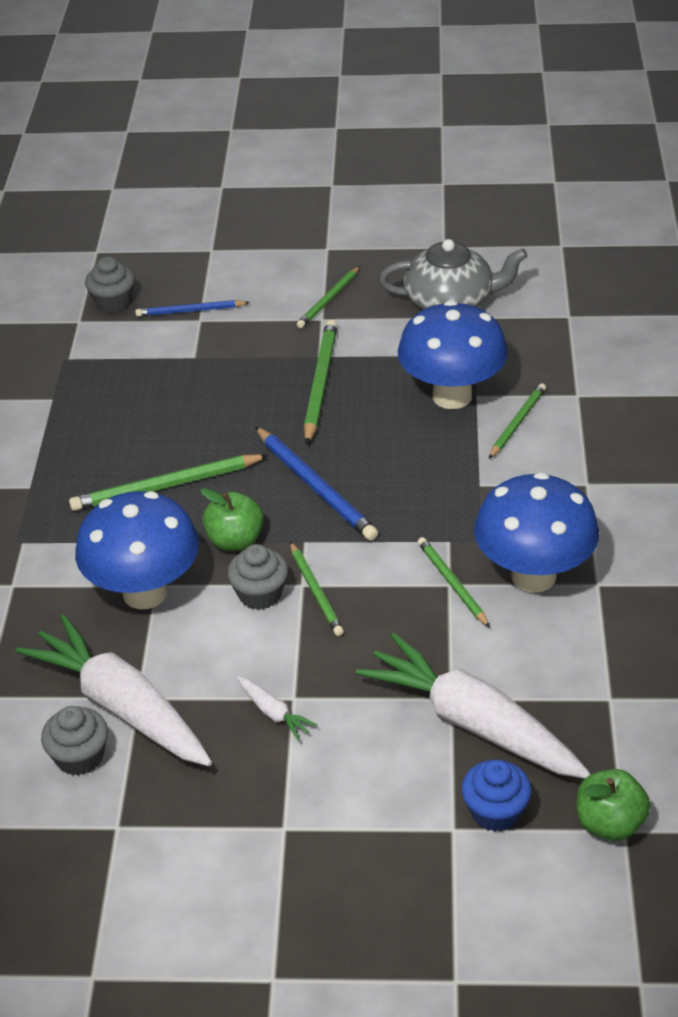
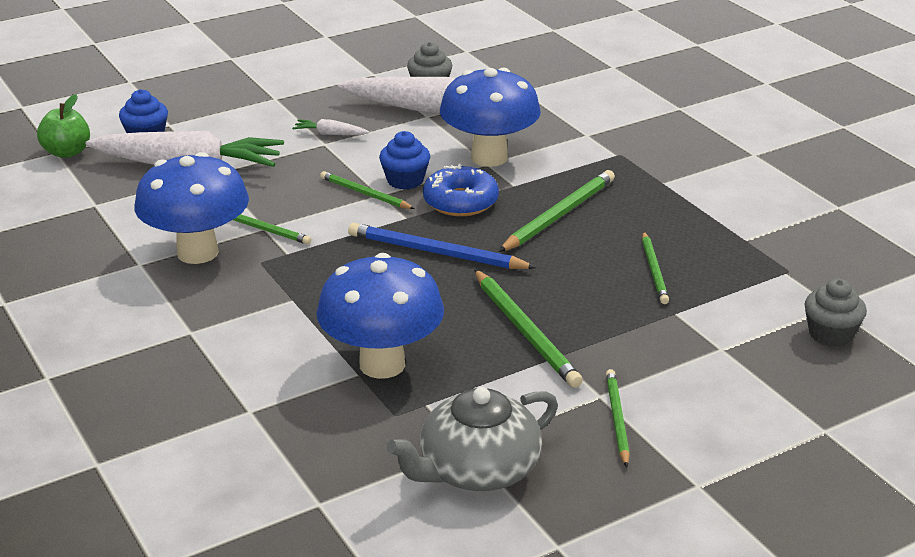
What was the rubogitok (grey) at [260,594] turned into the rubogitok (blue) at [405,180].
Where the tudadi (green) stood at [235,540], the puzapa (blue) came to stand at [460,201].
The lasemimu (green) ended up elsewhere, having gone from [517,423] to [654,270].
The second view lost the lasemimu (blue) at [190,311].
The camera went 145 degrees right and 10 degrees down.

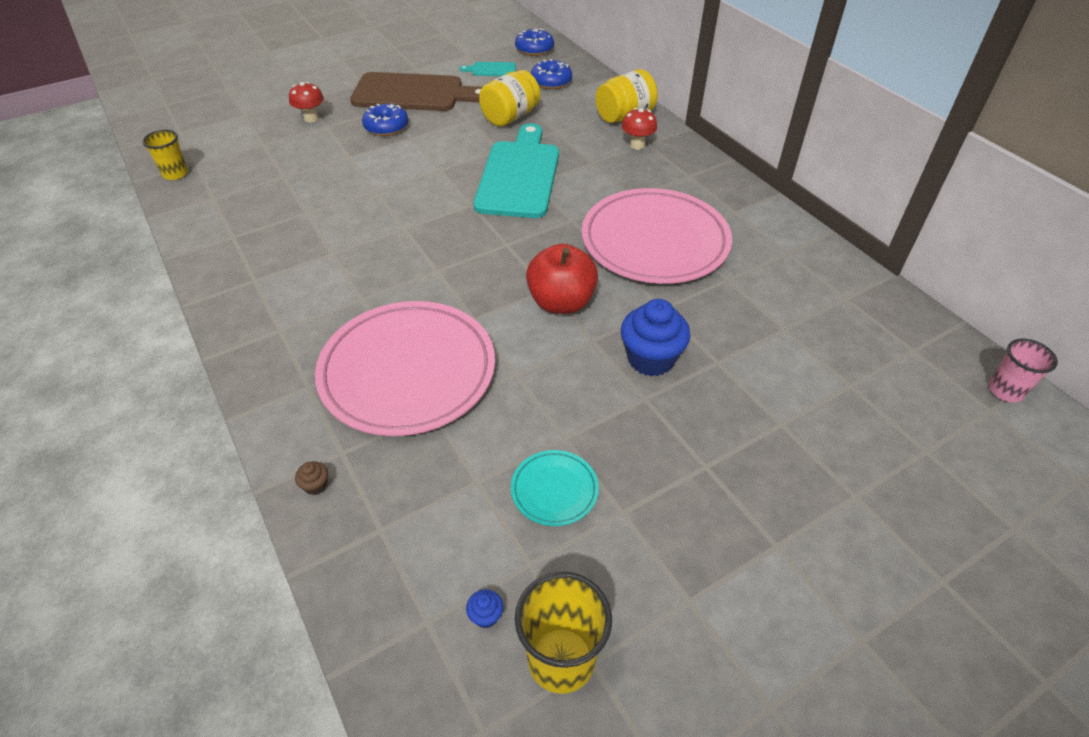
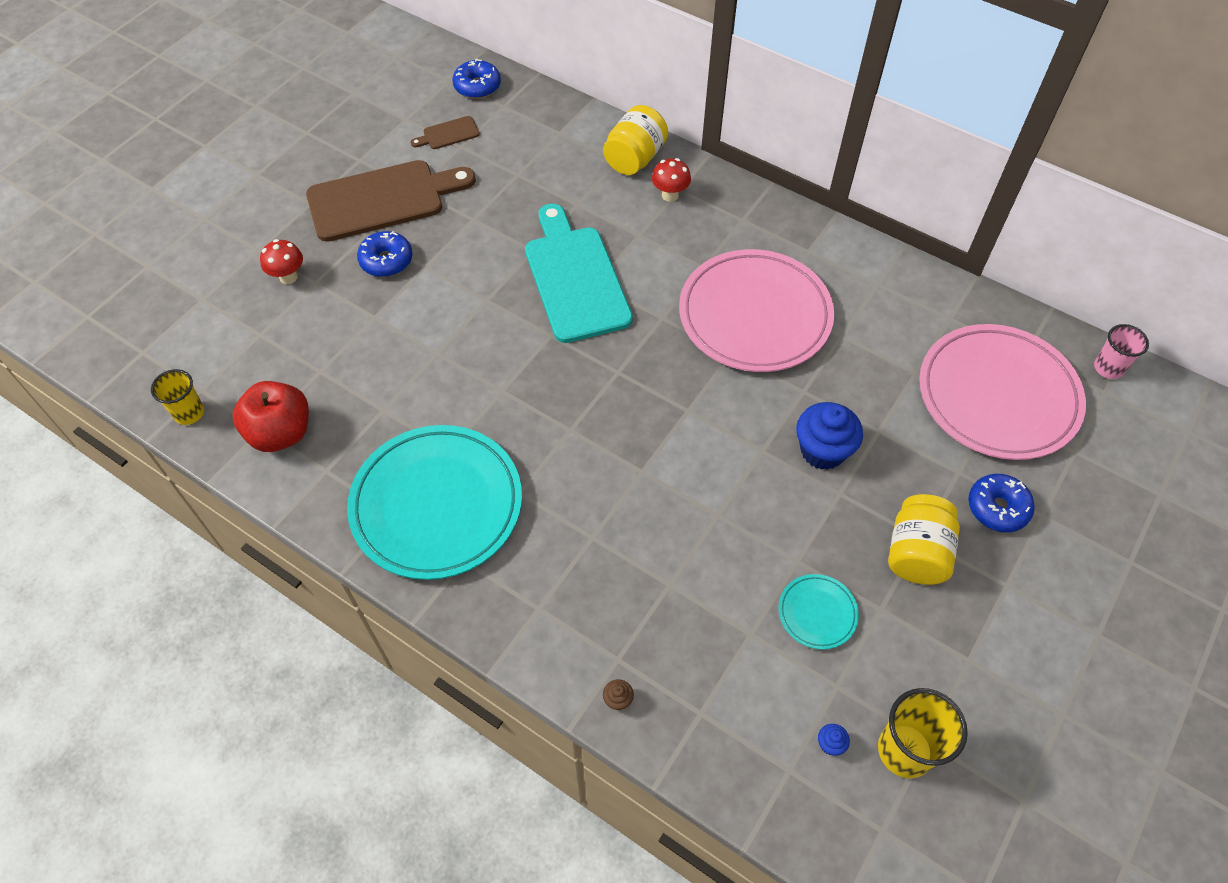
The tudadi (red) ended up elsewhere, having gone from [561,302] to [281,433].
The second view gained the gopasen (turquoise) at [437,505].
What was the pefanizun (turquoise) at [491,69] turned into the pefanizun (brown) at [448,134].
The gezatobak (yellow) ended up elsewhere, having gone from [510,117] to [916,553].
The gopasen (pink) ended up elsewhere, having gone from [408,372] to [997,396].
The puzapa (blue) ended up elsewhere, having gone from [551,82] to [997,508].
The camera went 25 degrees left and 10 degrees up.

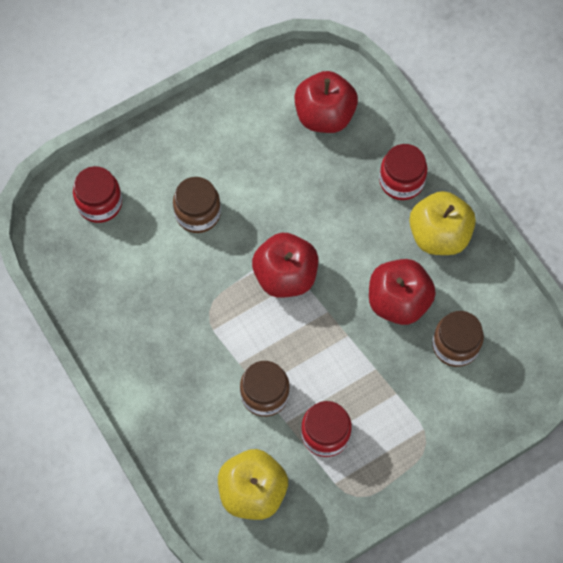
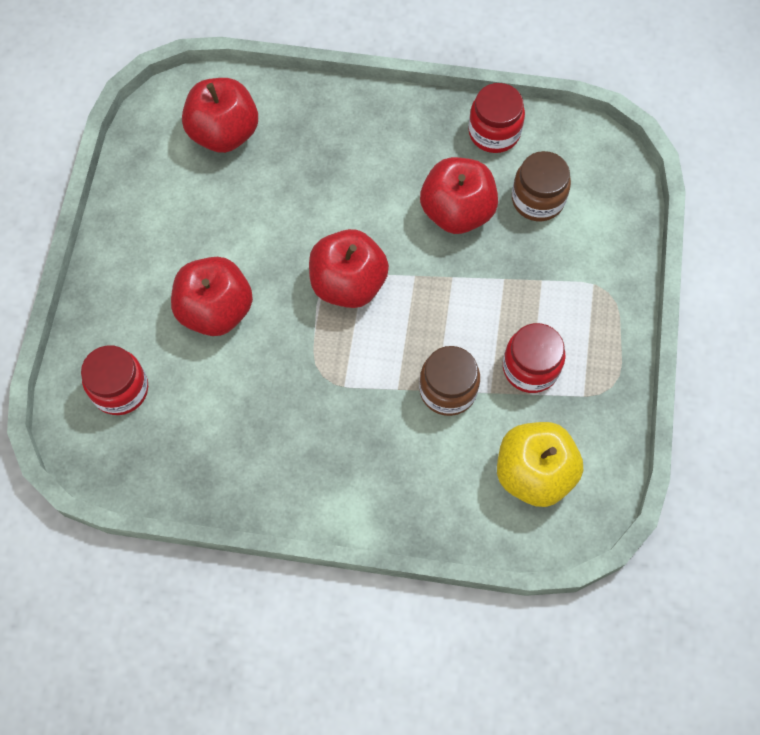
Where the gezatobak (brown) stood at [198,213], the tudadi (red) came to stand at [216,310].
The gezatobak (red) ended up elsewhere, having gone from [401,181] to [494,132].
The second view lost the tudadi (yellow) at [439,235].
The camera went 50 degrees left and 0 degrees up.

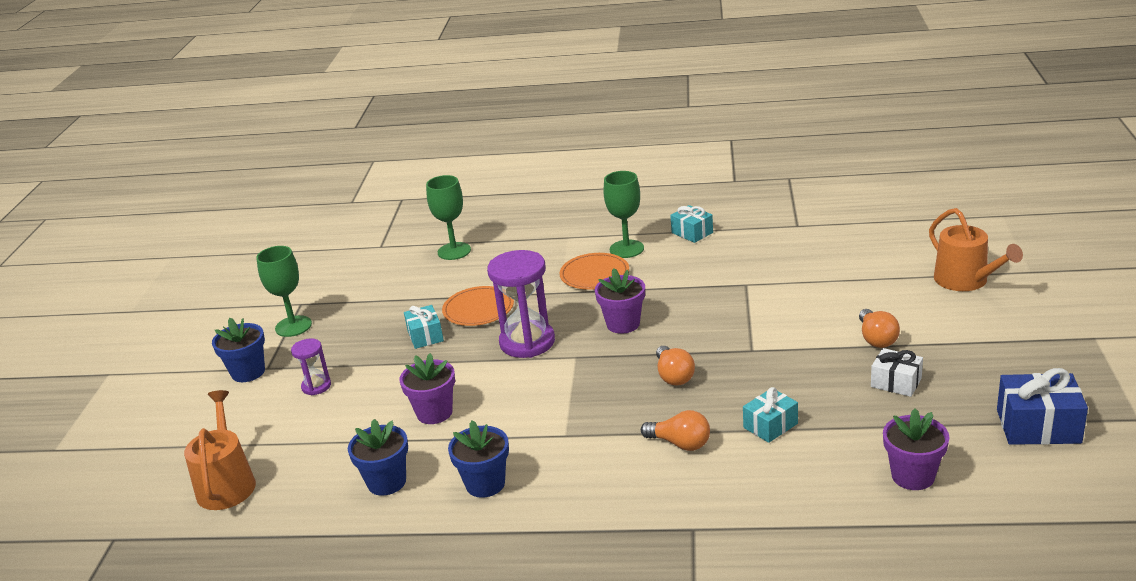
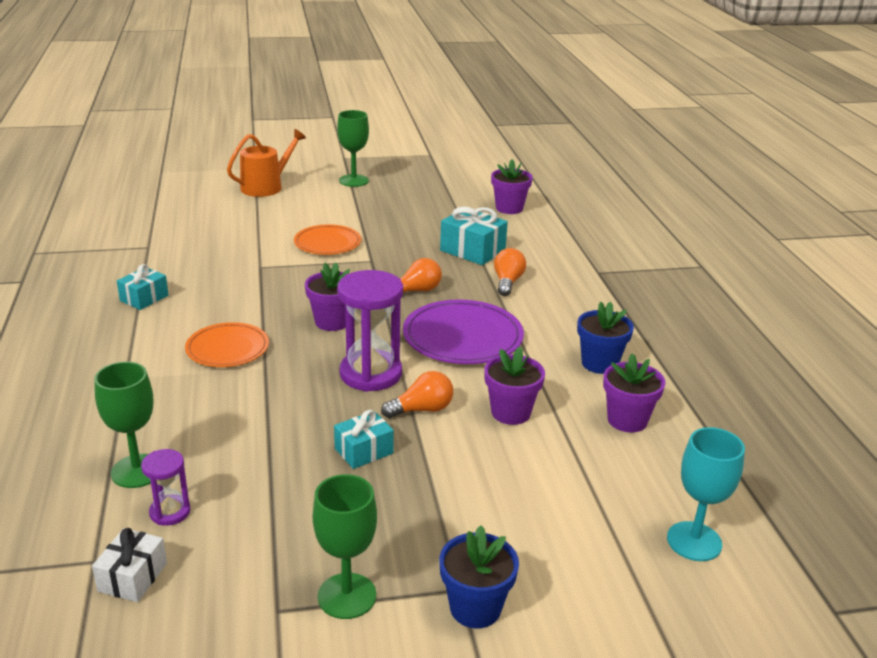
The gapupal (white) ended up elsewhere, having gone from [896,382] to [133,577].
The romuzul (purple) ended up elsewhere, having gone from [316,386] to [170,512].
The gopasen (orange) ended up elsewhere, having gone from [478,309] to [327,243].
The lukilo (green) ended up elsewhere, having gone from [626,249] to [353,181].
The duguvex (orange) ended up elsewhere, having gone from [876,339] to [422,409].
The second view gained the gopasen (purple) at [462,337].
The size of the gapupal (turquoise) at [770,425] changed by a factor of 1.57.
What was the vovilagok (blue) at [386,482] turned into the vovilagok (purple) at [627,420].
Where the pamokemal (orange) stood at [226,484], the lukilo (turquoise) came to stand at [694,541].
The second view lost the gapupal (blue) at [1038,426].
The camera went 110 degrees left and 0 degrees up.

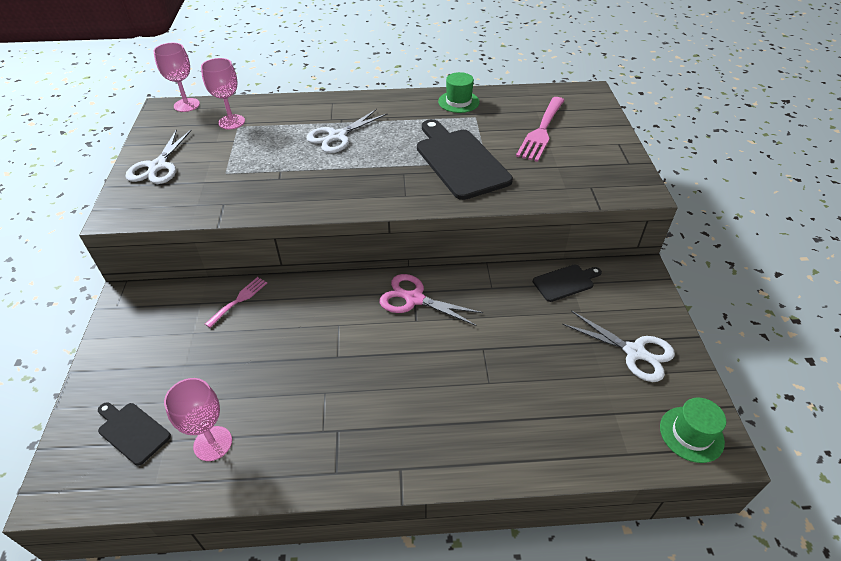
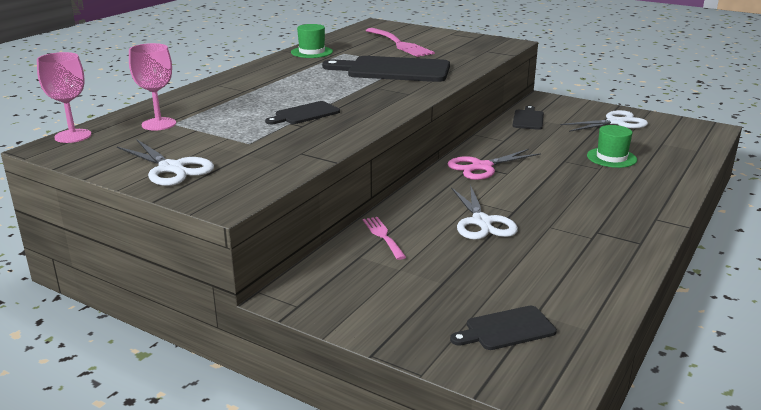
The second view gained the pefanizun (black) at [305,114].
The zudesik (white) ended up elsewhere, having gone from [337,136] to [481,222].
The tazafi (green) ended up elsewhere, having gone from [691,434] to [611,158].
The second view lost the lukilo (pink) at [213,443].
The camera went 55 degrees left and 20 degrees down.

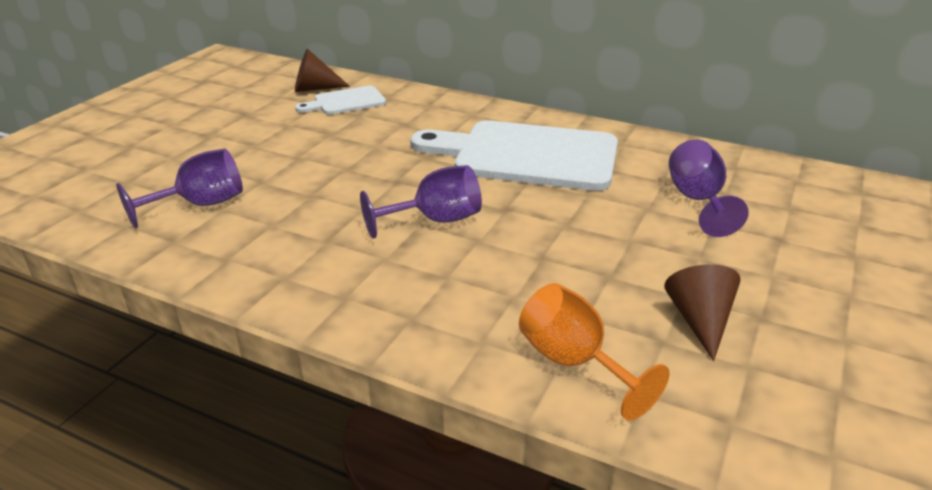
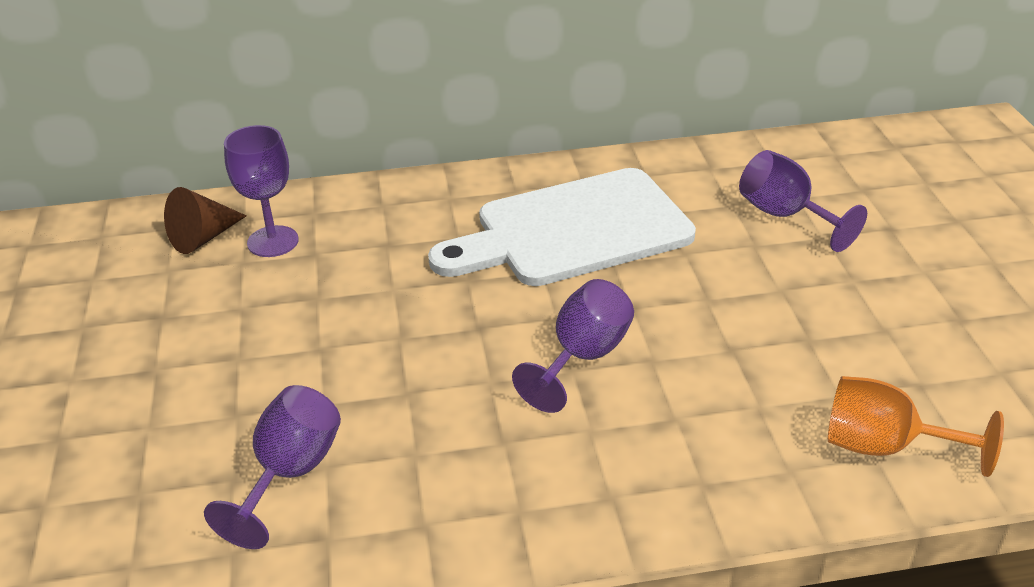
Where the pefanizun (white) stood at [346,102], the lukilo (purple) came to stand at [273,241].
The second view lost the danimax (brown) at [700,321].
The camera went 35 degrees left and 5 degrees up.

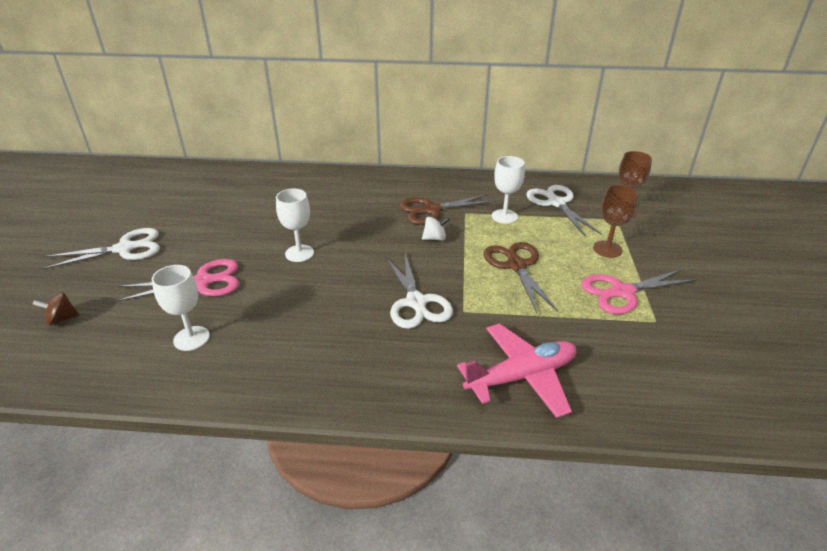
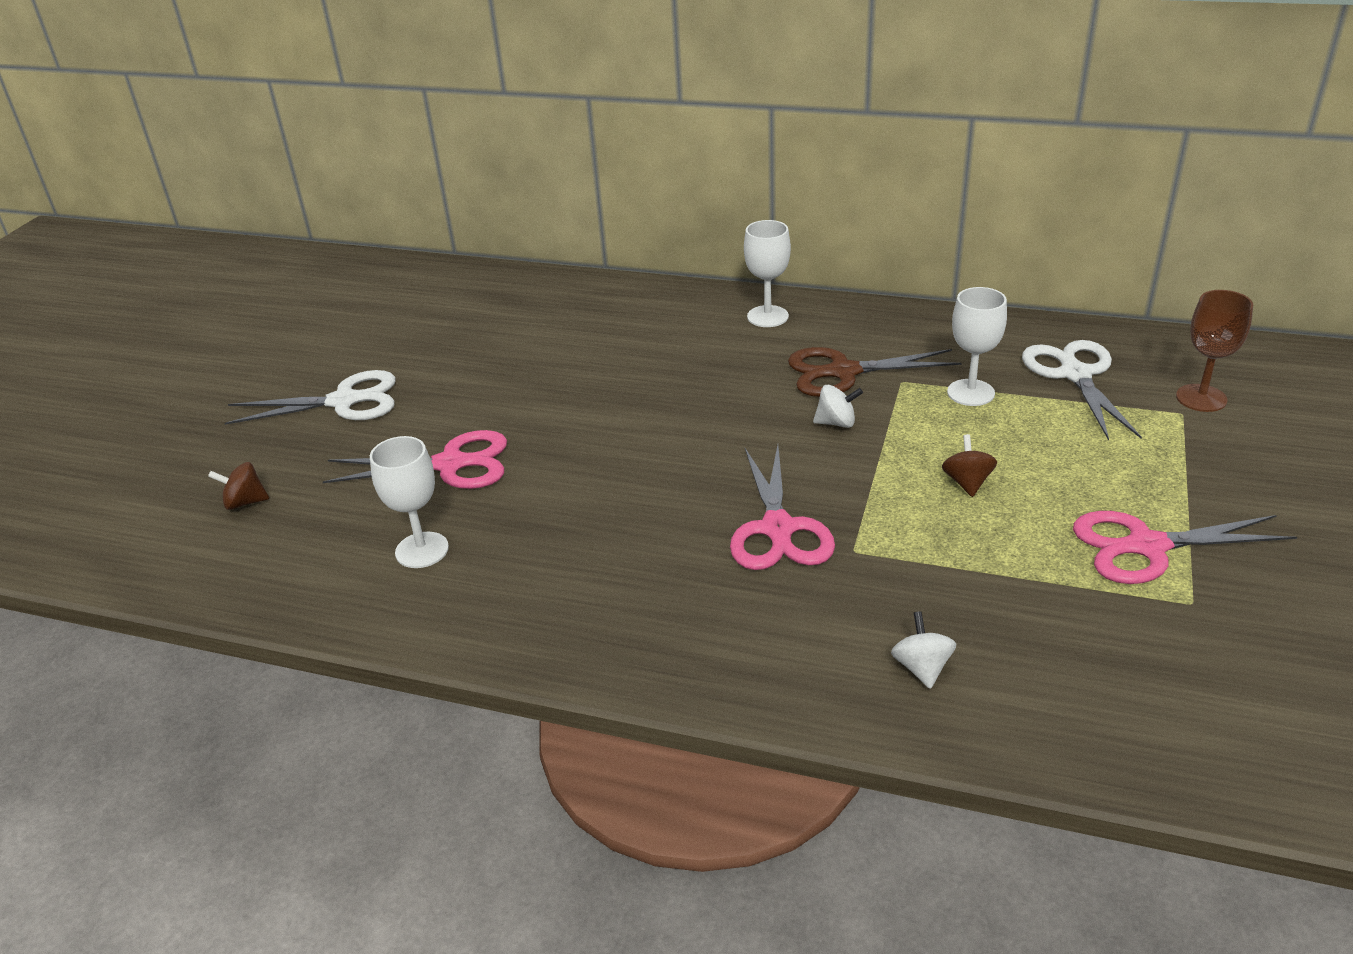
What was the zudesik (white) at [416,302] turned into the zudesik (pink) at [778,529].
The lukilo (white) ended up elsewhere, having gone from [299,253] to [767,316].
Where the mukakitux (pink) stood at [521,377], the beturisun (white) came to stand at [921,668].
Where the zudesik (brown) stood at [516,266], the beturisun (brown) came to stand at [967,482].
The second view lost the lukilo (brown) at [607,249].
The camera went 15 degrees right and 0 degrees up.

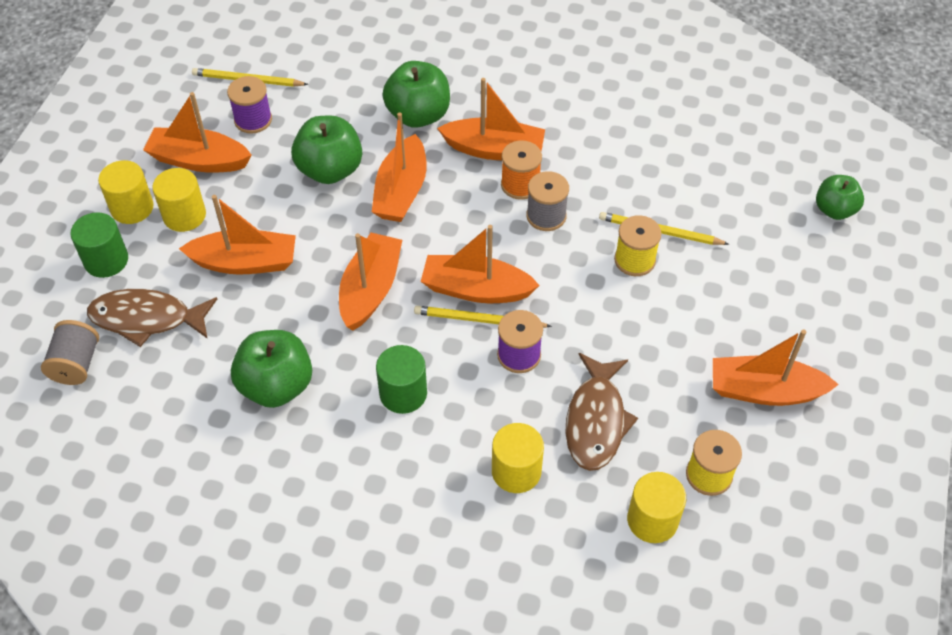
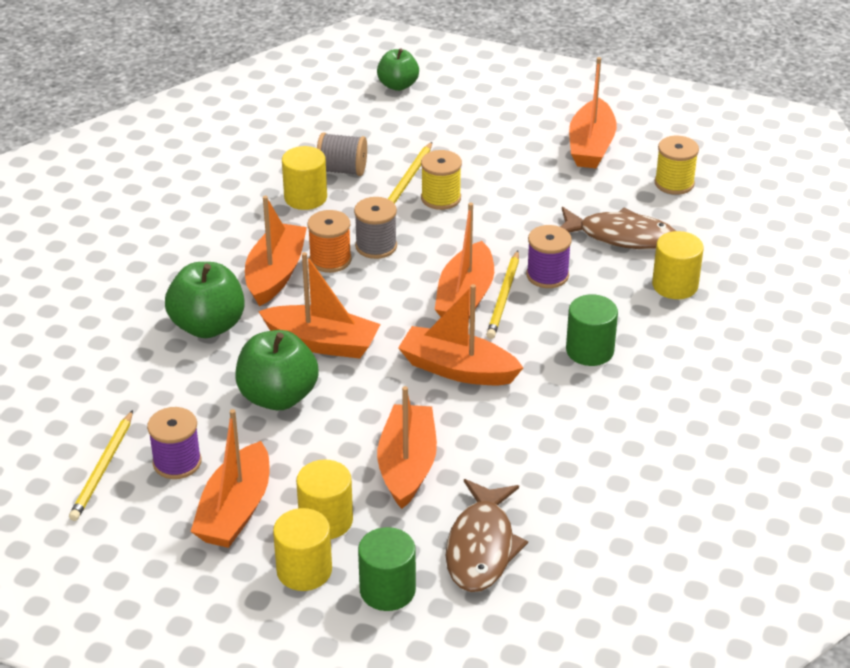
The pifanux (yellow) ended up elsewhere, having gone from [652,520] to [305,197].
The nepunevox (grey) ended up elsewhere, having gone from [76,364] to [342,170].
The second view lost the tudadi (green) at [276,386].
The camera went 85 degrees left and 15 degrees down.

